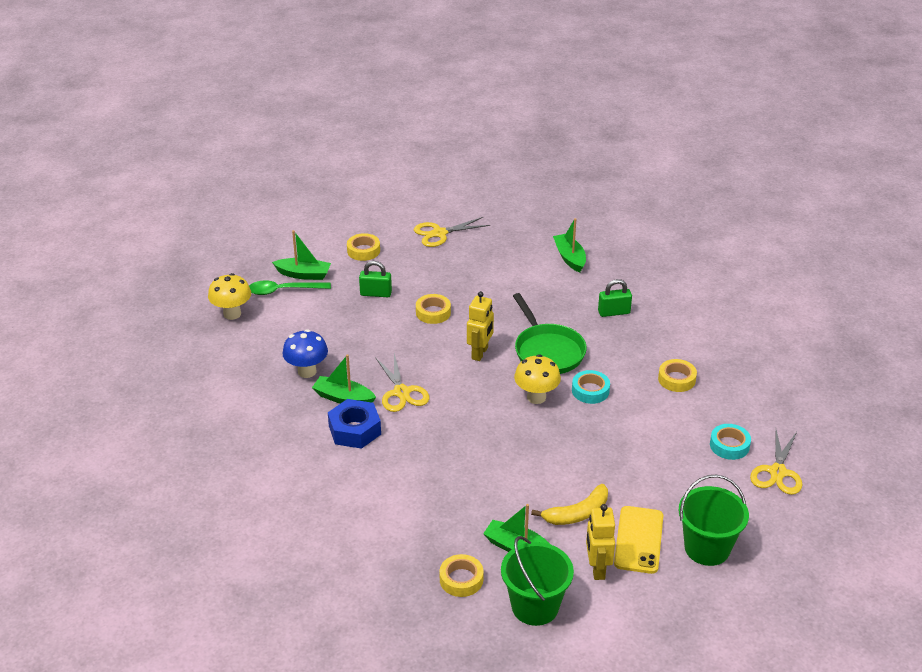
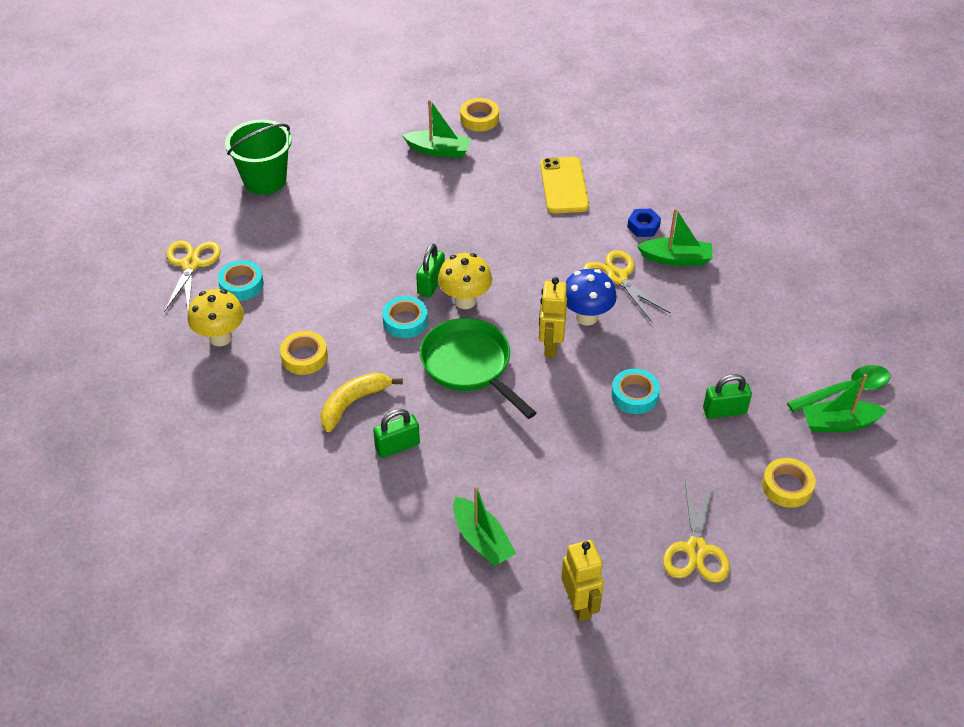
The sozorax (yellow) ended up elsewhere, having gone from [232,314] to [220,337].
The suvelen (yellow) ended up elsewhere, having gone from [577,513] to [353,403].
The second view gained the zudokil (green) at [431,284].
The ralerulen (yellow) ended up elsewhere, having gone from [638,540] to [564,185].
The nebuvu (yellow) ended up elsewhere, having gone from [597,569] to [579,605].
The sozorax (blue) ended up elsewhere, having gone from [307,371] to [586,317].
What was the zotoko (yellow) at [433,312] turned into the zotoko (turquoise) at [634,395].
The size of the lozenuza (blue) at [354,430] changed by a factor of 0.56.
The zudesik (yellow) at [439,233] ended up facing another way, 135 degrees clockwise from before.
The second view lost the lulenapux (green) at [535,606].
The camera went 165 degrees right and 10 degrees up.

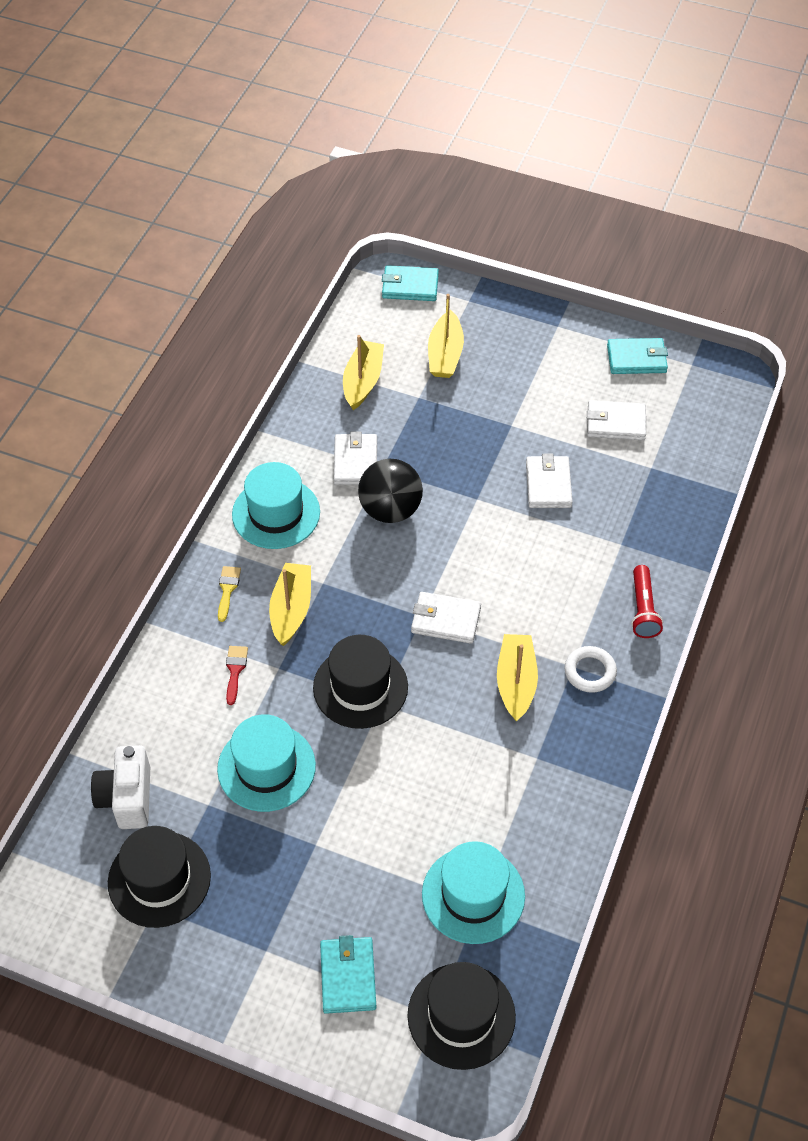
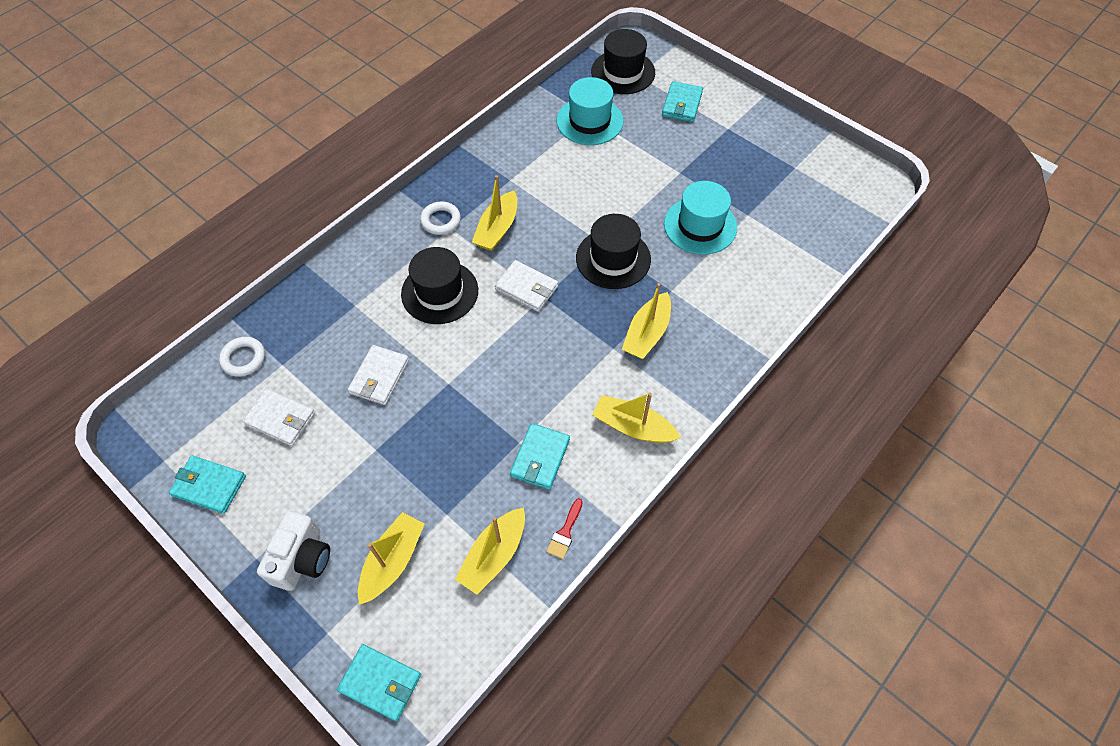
The second view gained the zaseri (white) at [243,358].
The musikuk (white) ended up elsewhere, having gone from [127,798] to [302,559].
The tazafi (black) ended up elsewhere, having gone from [159,879] to [440,292].
What was the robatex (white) at [355,462] turned into the robatex (turquoise) at [540,457].
The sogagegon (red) ended up elsewhere, having gone from [235,670] to [565,532].
Where the tazafi (turquoise) stood at [276,513], the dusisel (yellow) came to stand at [633,427].
The second view lost the sogagegon (yellow) at [227,589].
The second view lost the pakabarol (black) at [390,510].
The second view lost the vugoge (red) at [643,609].
The camera went 160 degrees left and 5 degrees up.

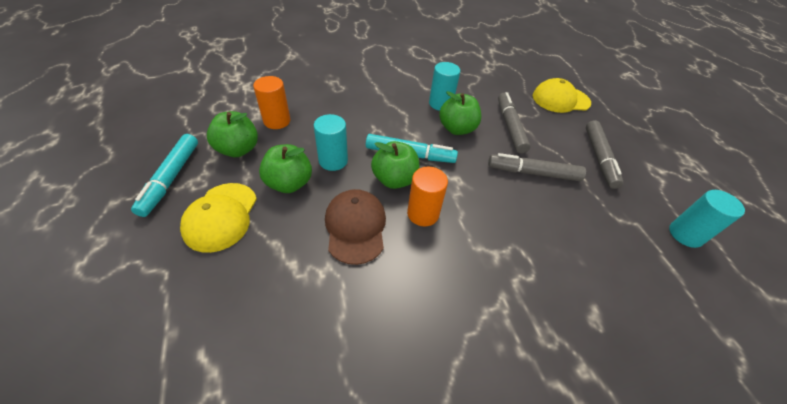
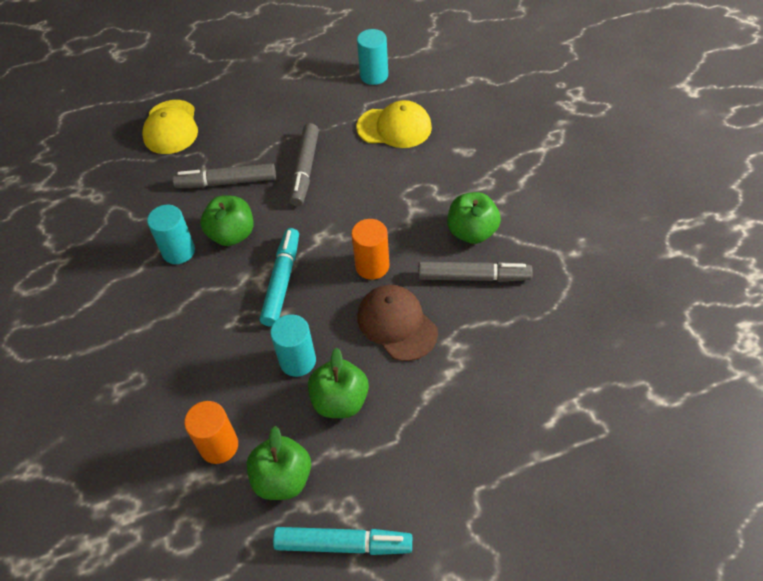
The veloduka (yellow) ended up elsewhere, having gone from [221,216] to [394,127].
The veloduka (brown) at [355,227] ended up facing another way, 60 degrees clockwise from before.
The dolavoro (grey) ended up elsewhere, having gone from [599,158] to [473,277].
The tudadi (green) ended up elsewhere, having gone from [394,179] to [472,232].
The camera went 85 degrees left and 5 degrees up.

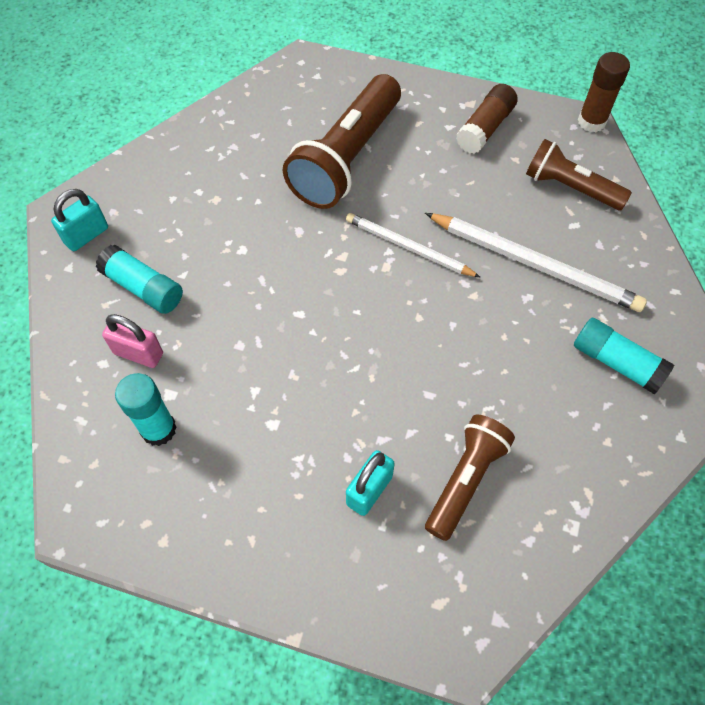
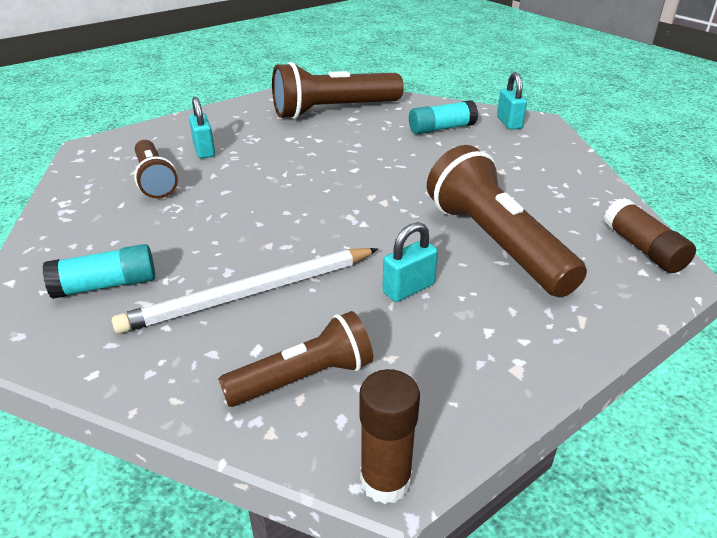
Where the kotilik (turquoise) stood at [158,429], the vugoge (brown) came to stand at [334,110].
The second view gained the zudokil (turquoise) at [408,288].
The kotilik (brown) ended up elsewhere, having gone from [485,128] to [643,249].
The second view lost the zudokil (pink) at [138,353].
The second view lost the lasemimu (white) at [408,247].
The camera went 125 degrees right and 25 degrees down.

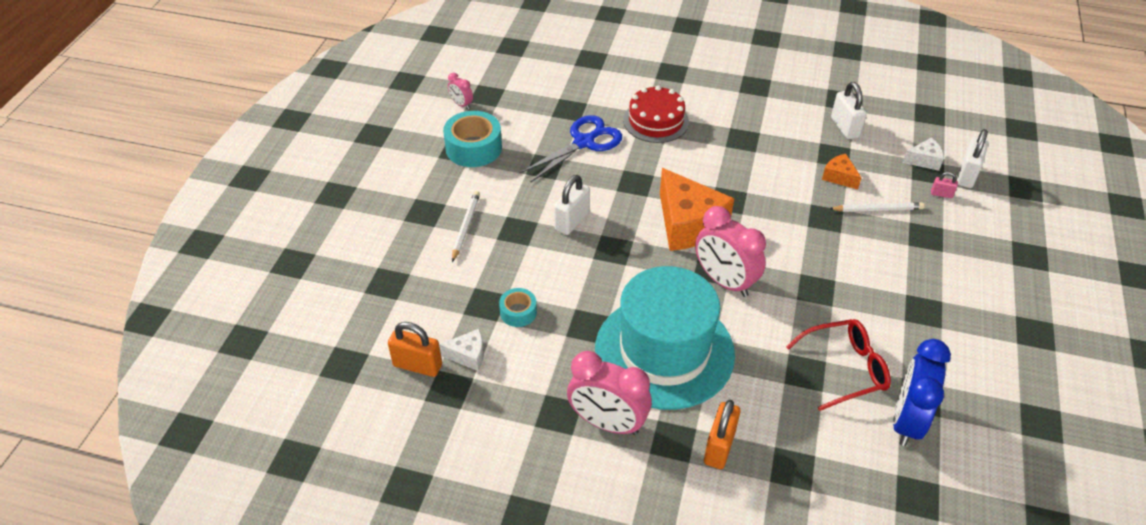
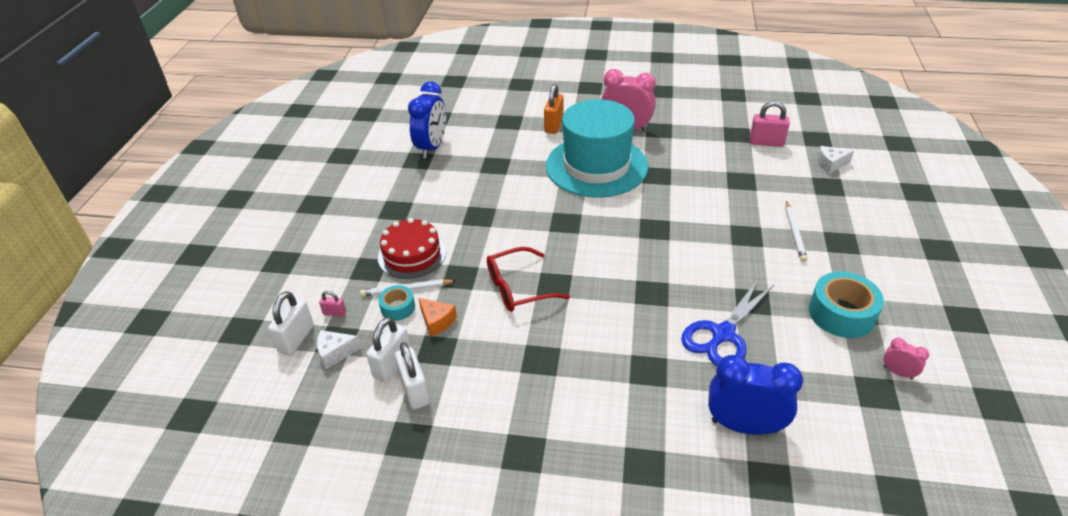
The zudokil (white) ended up elsewhere, having gone from [572,221] to [392,365].
The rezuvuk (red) ended up elsewhere, having gone from [656,121] to [412,254].
The zotoko (turquoise) ended up elsewhere, having gone from [518,312] to [398,308].
The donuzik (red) ended up elsewhere, having gone from [845,369] to [518,288].
The second view gained the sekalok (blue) at [744,426].
What was the zudokil (orange) at [417,365] turned into the zudokil (pink) at [766,142].
The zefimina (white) ended up elsewhere, having gone from [468,355] to [830,164].
The second view lost the zefimina (orange) at [688,224].
The second view lost the sekalok (pink) at [724,281].
The camera went 175 degrees right and 5 degrees down.

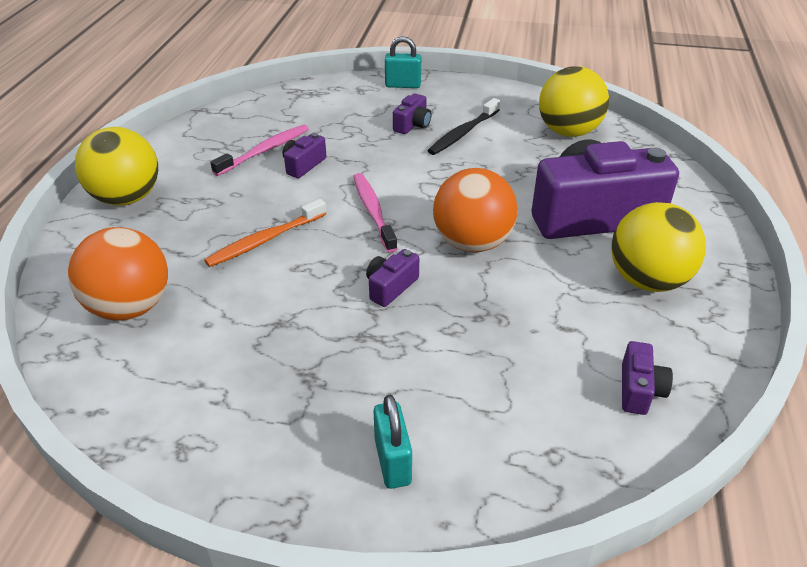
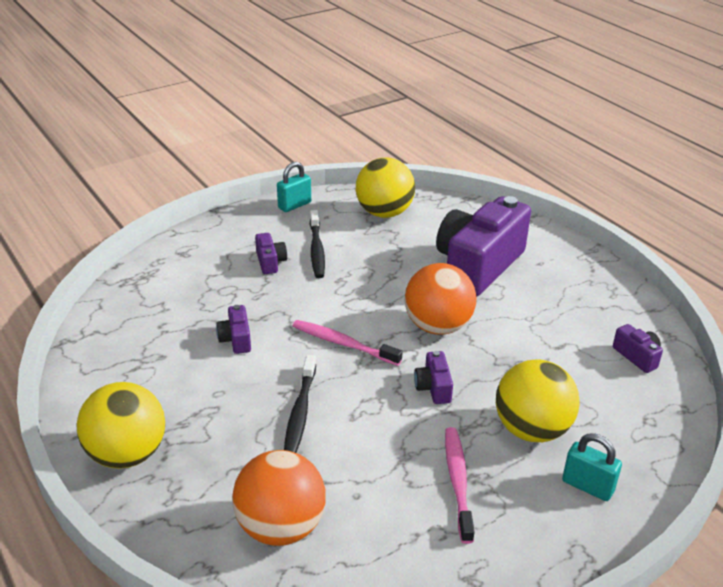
The zudokil (turquoise) ended up elsewhere, having gone from [403,85] to [294,205].
What was the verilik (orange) at [265,240] turned into the verilik (black) at [300,412].
The verilik (pink) ended up elsewhere, having gone from [265,151] to [458,482].
The pakabarol (yellow) ended up elsewhere, having gone from [647,280] to [531,429].
The camera went 45 degrees left and 5 degrees down.

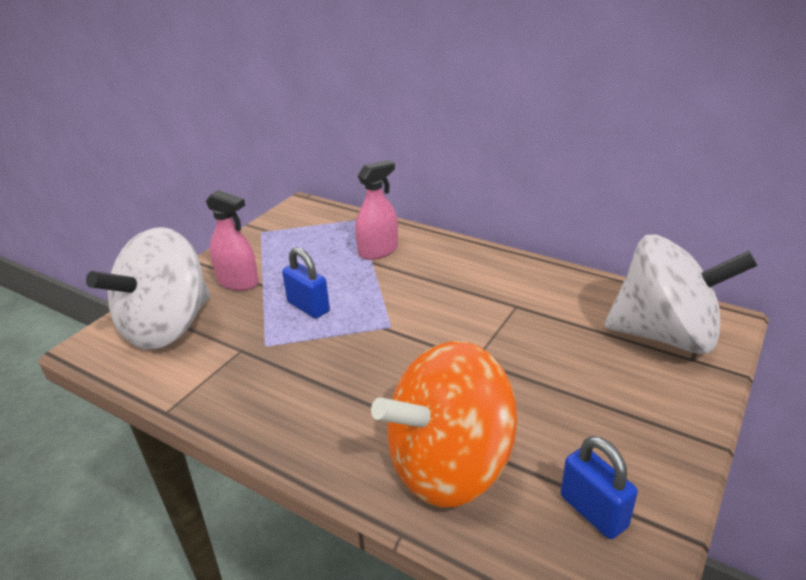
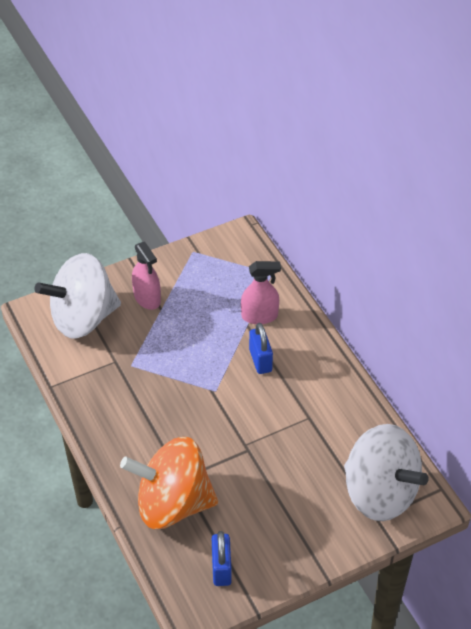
The zudokil (blue) ended up elsewhere, having gone from [308,307] to [260,360].
The camera went 30 degrees right and 15 degrees up.

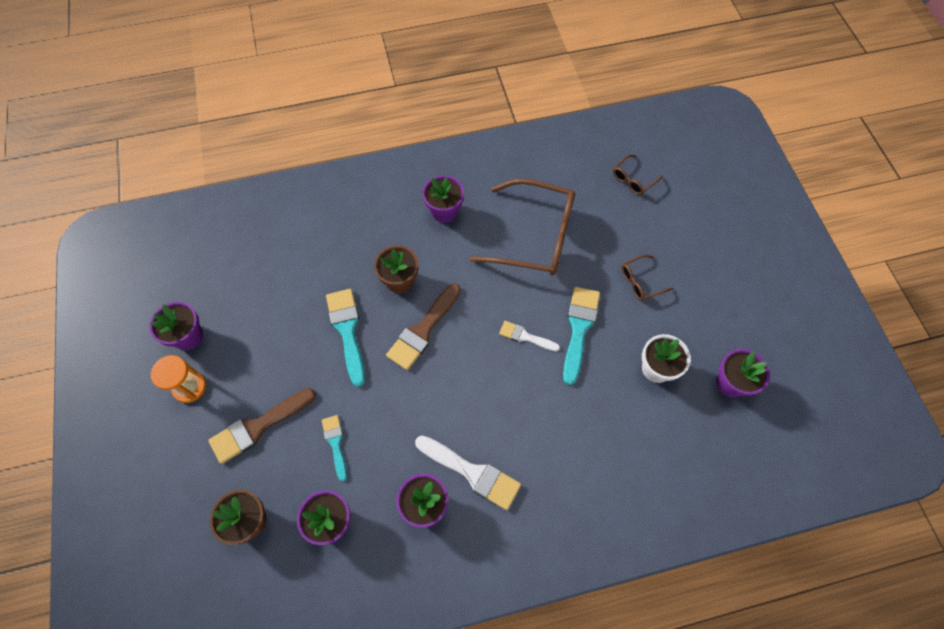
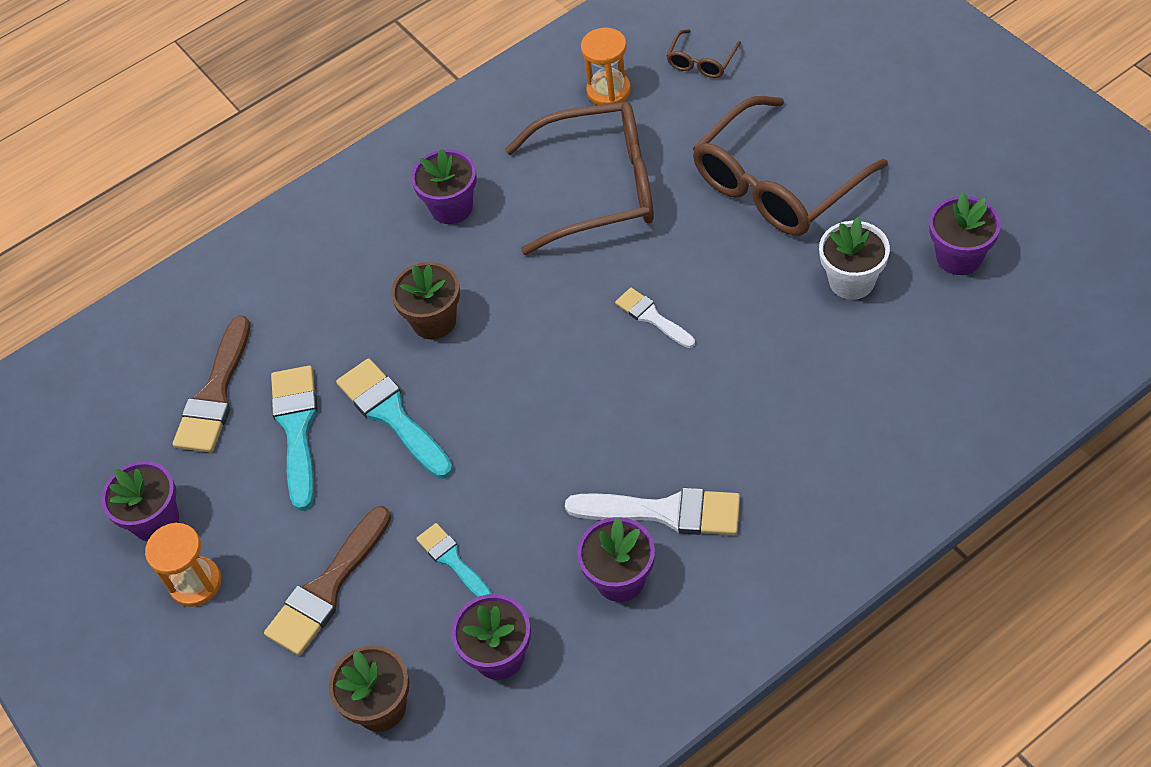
The sogagegon (brown) ended up elsewhere, having gone from [423,330] to [215,394].
The sogagegon (turquoise) ended up elsewhere, having gone from [579,329] to [297,429].
The second view gained the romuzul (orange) at [608,91].
The sogagegon (white) at [525,337] ended up facing another way, 45 degrees clockwise from before.
The size of the donuzik (brown) at [640,282] changed by a factor of 2.29.
The camera went 15 degrees left and 10 degrees down.

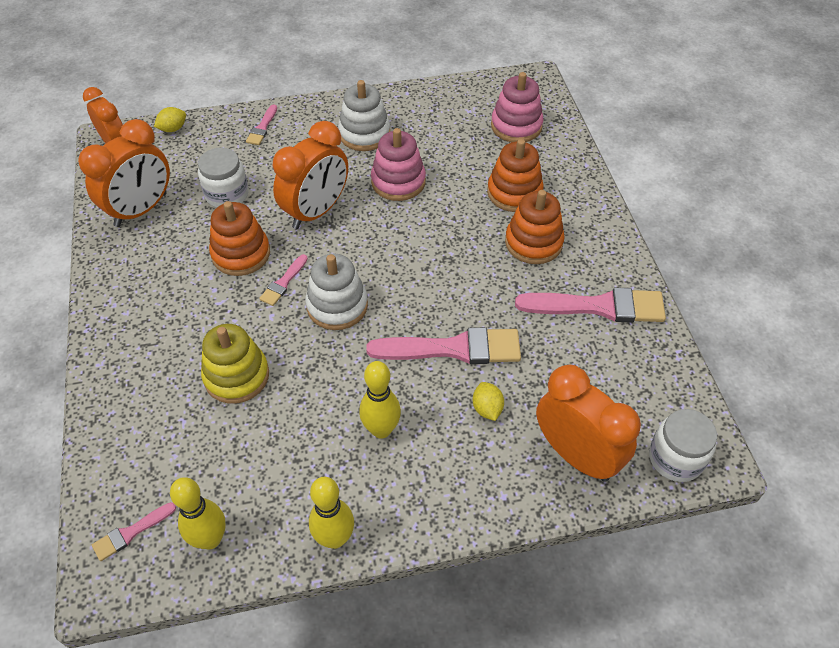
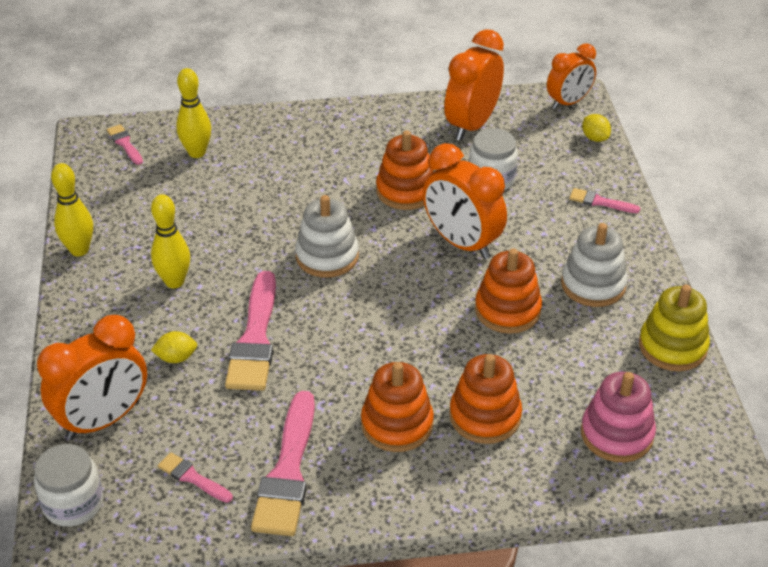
The sogagegon (pink) ended up elsewhere, having gone from [283,283] to [192,477].
The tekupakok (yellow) ended up elsewhere, having gone from [210,539] to [197,153].
The sekalok (orange) at [141,210] ended up facing another way, 75 degrees clockwise from before.
What was the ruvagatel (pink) at [398,182] turned into the ruvagatel (orange) at [507,310].
The ruvagatel (yellow) ended up elsewhere, having gone from [236,376] to [672,346].
The camera went 95 degrees right and 10 degrees down.

